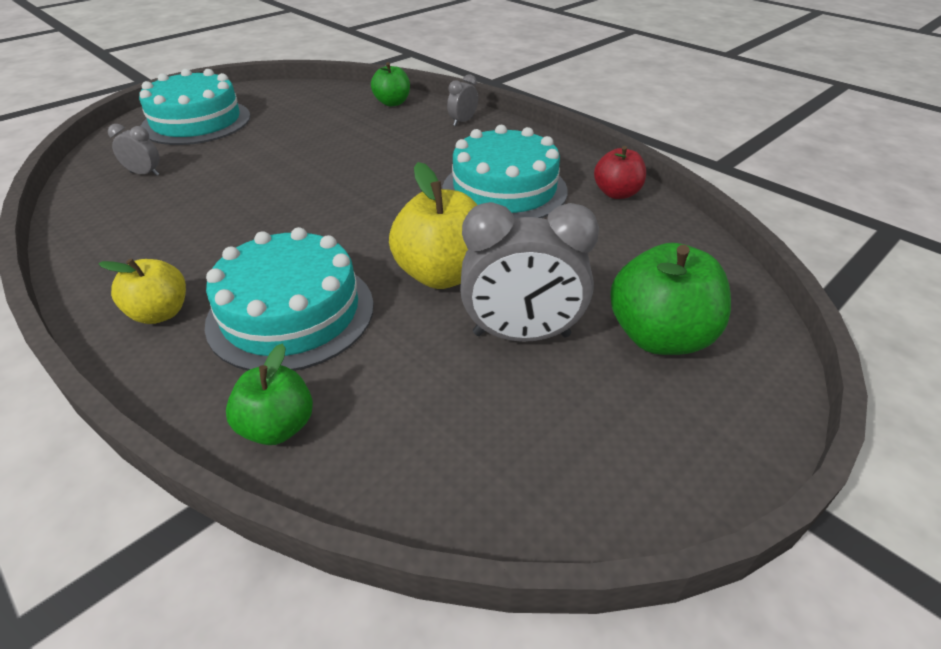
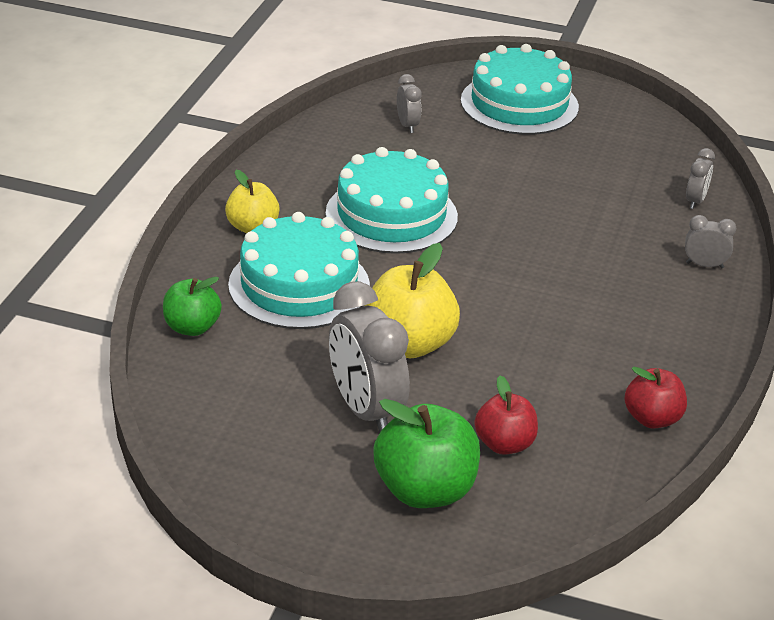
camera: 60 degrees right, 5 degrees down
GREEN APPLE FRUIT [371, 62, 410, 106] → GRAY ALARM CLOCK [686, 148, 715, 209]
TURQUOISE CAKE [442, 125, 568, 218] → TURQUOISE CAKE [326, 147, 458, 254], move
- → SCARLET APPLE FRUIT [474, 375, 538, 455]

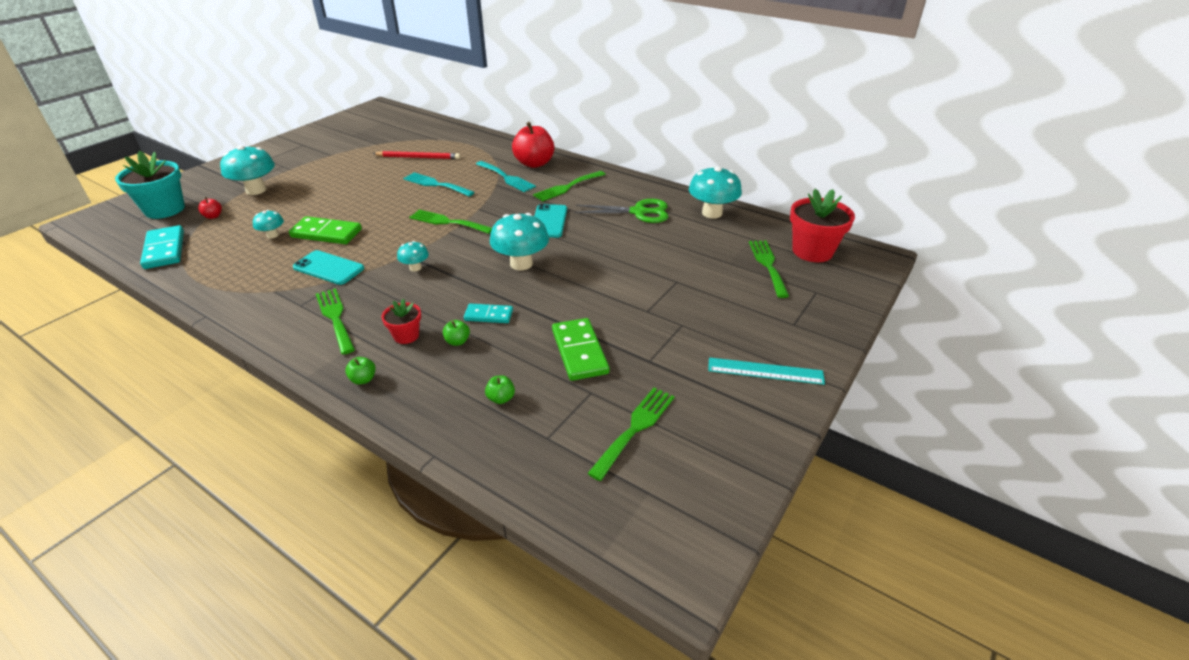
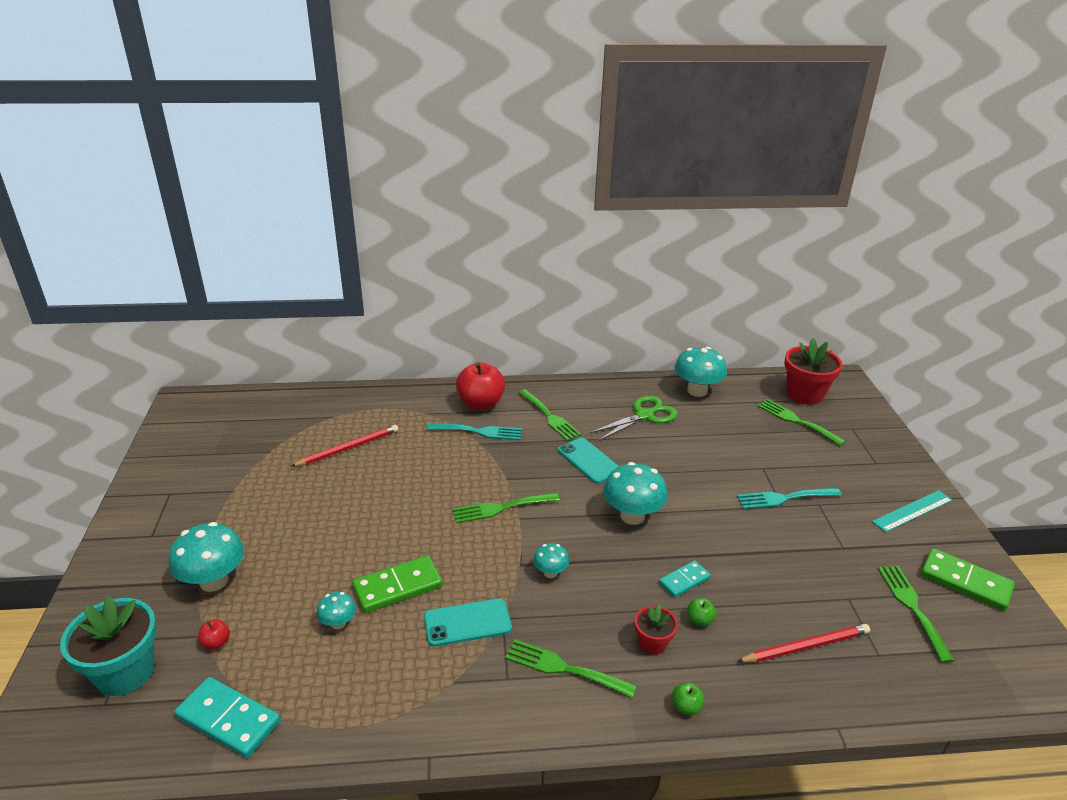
camera: 40 degrees left, 5 degrees down
GREEN TABLE FORK [533, 171, 606, 202] → GREEN TABLE FORK [518, 389, 582, 441], 45 degrees counterclockwise
TURQUOISE TABLE FORK [403, 172, 475, 197] → TURQUOISE TABLE FORK [737, 488, 842, 509], move
GREEN DOMINO TILE [552, 318, 609, 381] → GREEN DOMINO TILE [921, 548, 1015, 611], move
GREEN APPLE FRUIT [485, 375, 515, 404] → SCARLET PENCIL [737, 624, 870, 662]

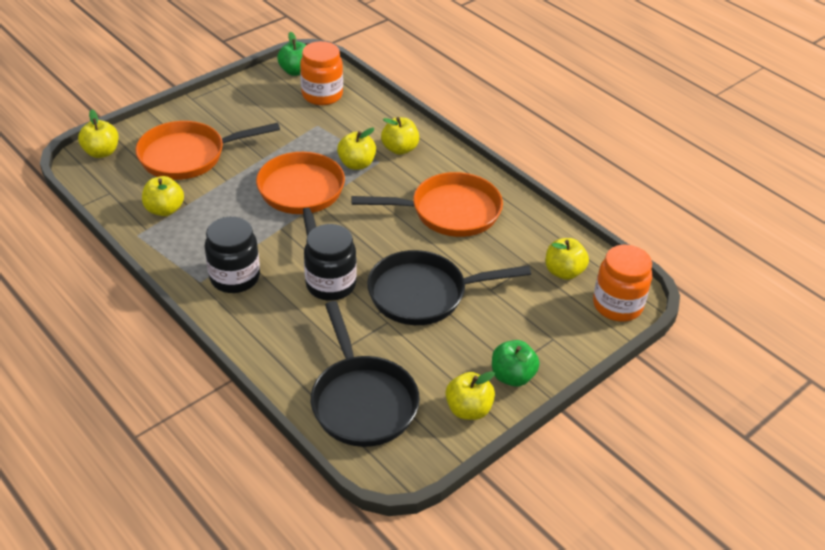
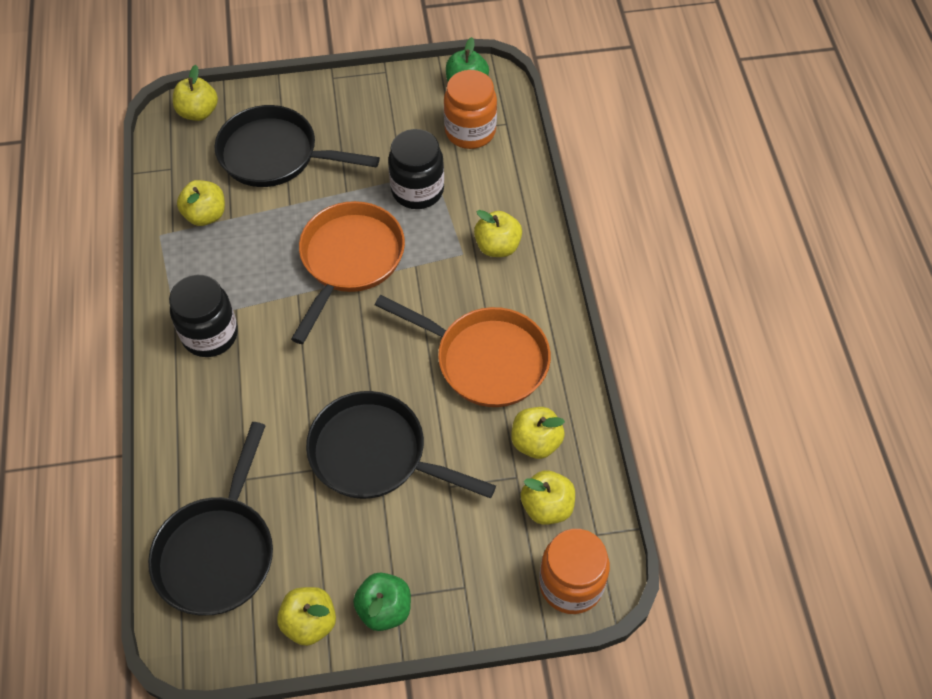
camera: 35 degrees right, 15 degrees up
ORANGE SKILLET [135, 121, 280, 180] → EBONY SKILLET [214, 105, 380, 187]
GOLDEN APPLE FRUIT [337, 128, 376, 170] → GOLDEN APPLE FRUIT [511, 407, 565, 459], move
EBONY JAR [304, 224, 357, 301] → EBONY JAR [388, 129, 444, 209], move

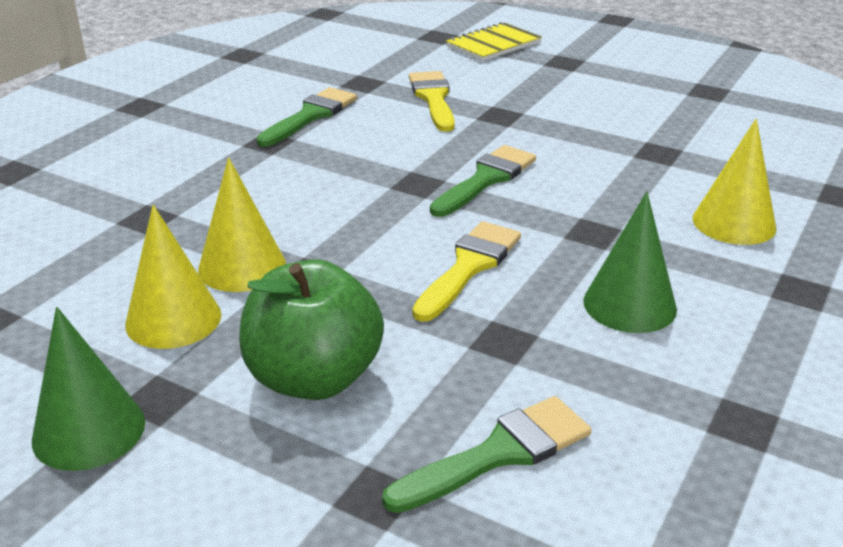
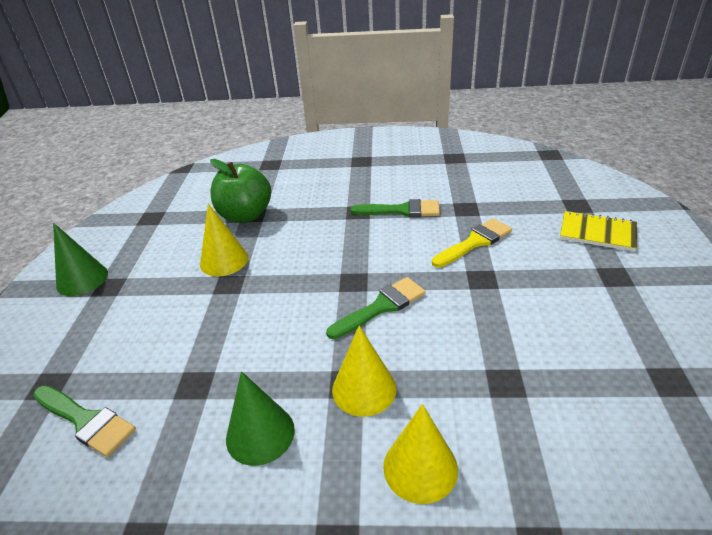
camera: 65 degrees right, 5 degrees up
GREEN BRUSH [430, 145, 536, 217] → GREEN BRUSH [326, 277, 426, 339], 45 degrees counterclockwise
GOLDEN CONE [125, 205, 221, 349] → GOLDEN CONE [332, 326, 396, 417], move
GOLDEN BRUSH [412, 221, 521, 322] → -
GREEN APPLE FRUIT [239, 259, 384, 400] → GREEN APPLE FRUIT [210, 159, 271, 223], move

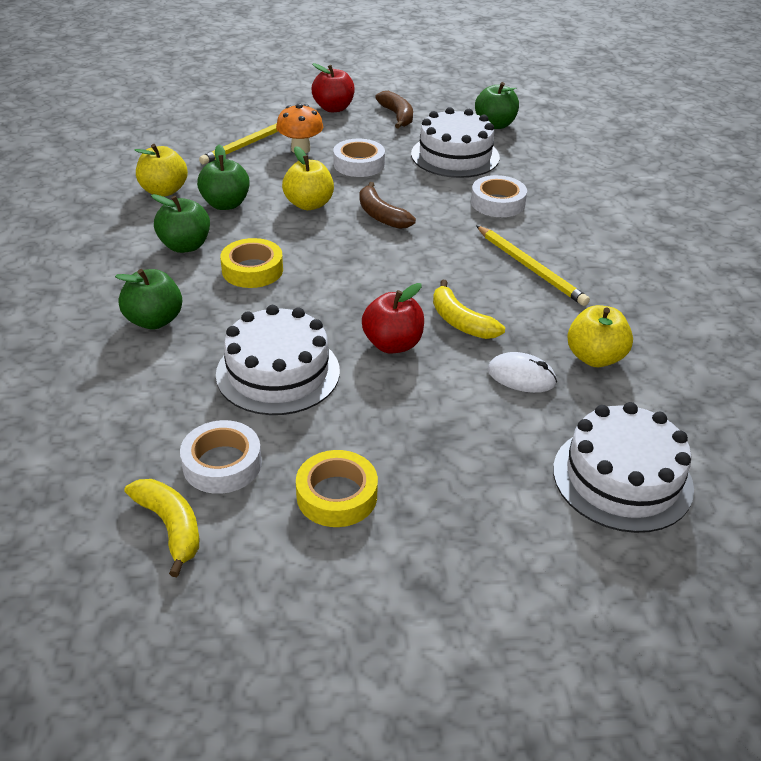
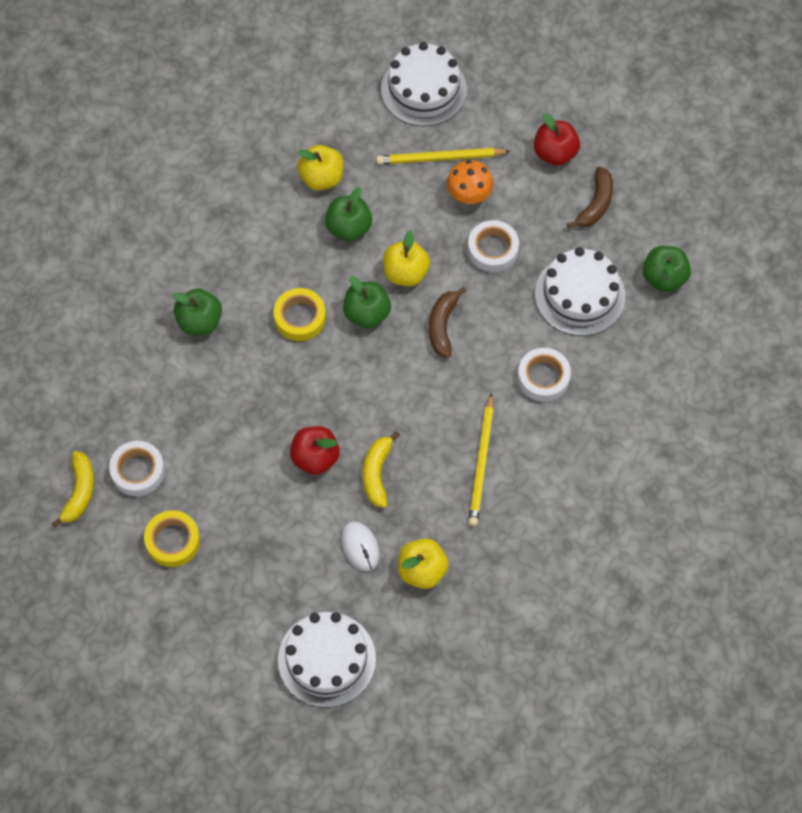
camera: 45 degrees right, 25 degrees up
GREEN APPLE FRUIT [151, 194, 210, 253] → GREEN APPLE FRUIT [343, 276, 391, 328], move
SNOW-WHITE CAKE [216, 305, 340, 415] → SNOW-WHITE CAKE [381, 42, 467, 127], move

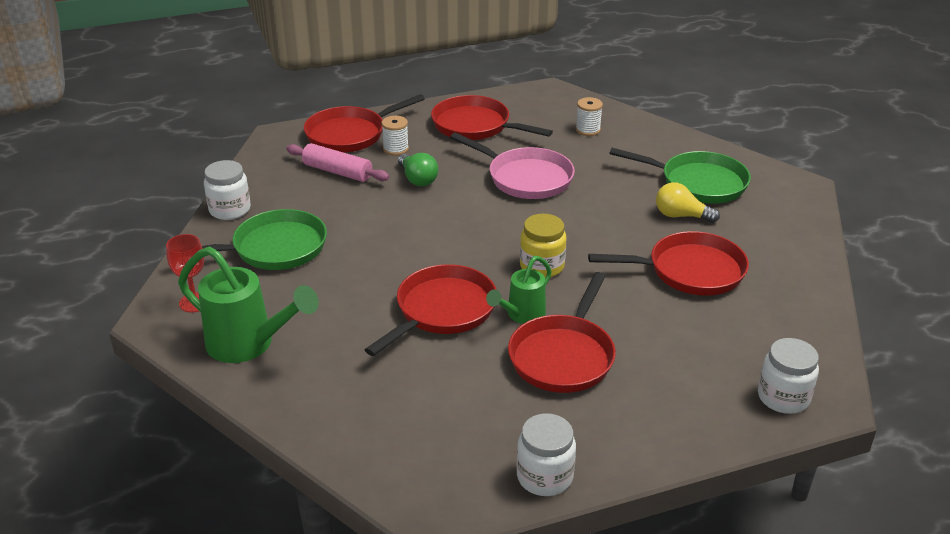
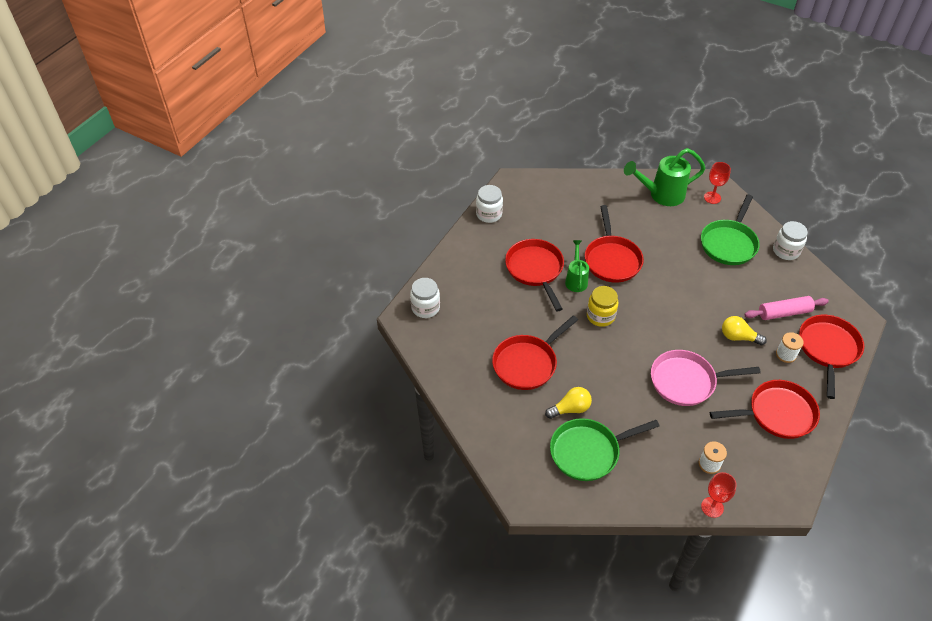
camera: 140 degrees right, 15 degrees up
GREEN LIGHT BULB [398, 153, 438, 186] → GOLDEN LIGHT BULB [722, 316, 767, 345]
- → SCARLET CHALICE [701, 472, 737, 518]

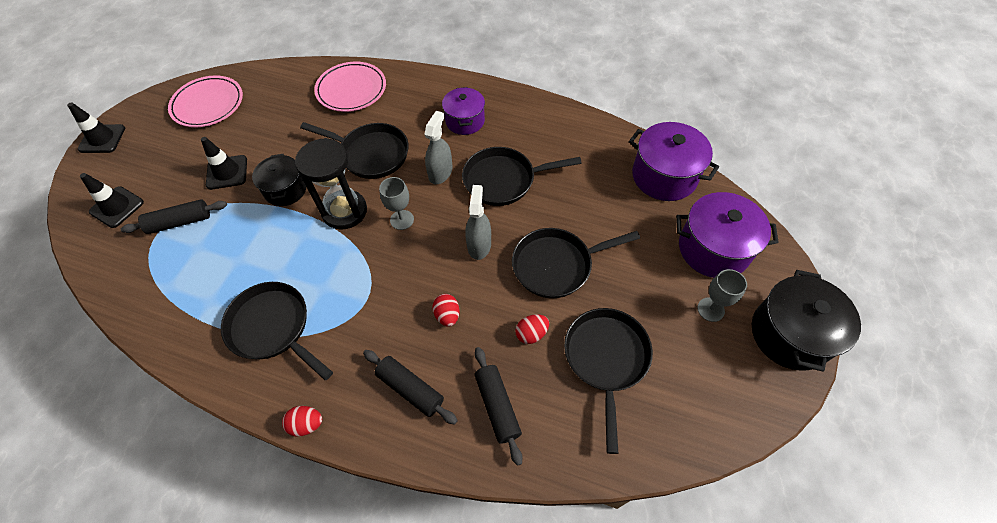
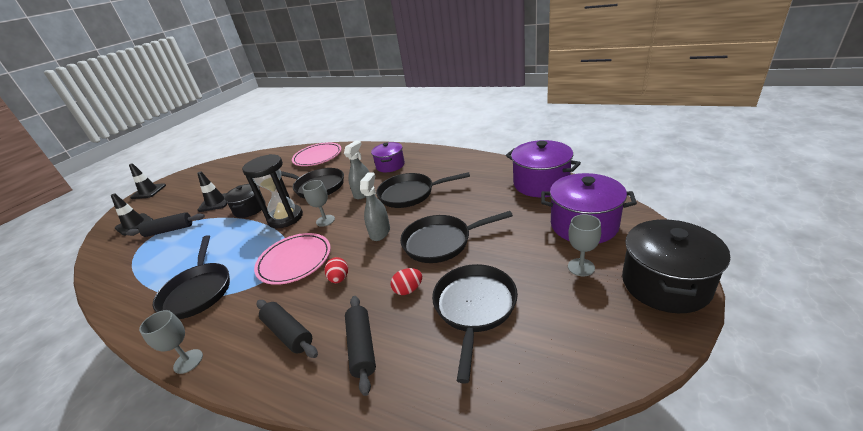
camera: 10 degrees right, 25 degrees down
PINK DINNER PLATE [168, 75, 243, 127] → PINK DINNER PLATE [254, 233, 331, 285], move
EBONY SKILLET [221, 282, 333, 380] → EBONY SKILLET [153, 235, 230, 319], 150 degrees counterclockwise
SCARLET EGG [282, 406, 322, 437] → GRAY CHALICE [139, 310, 203, 374]

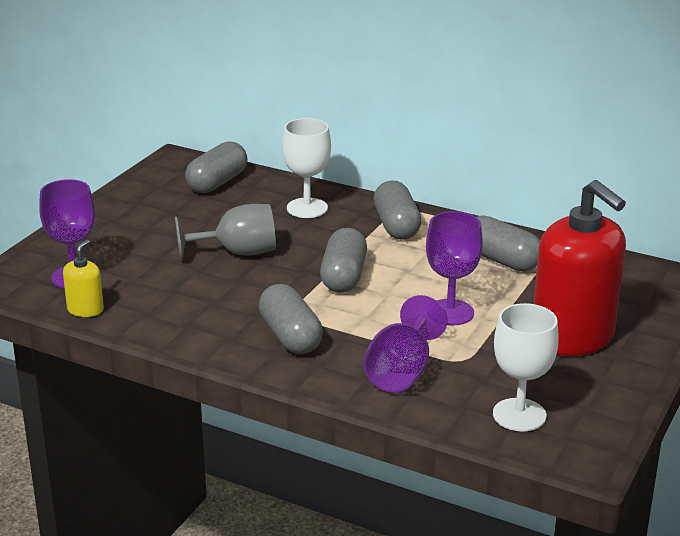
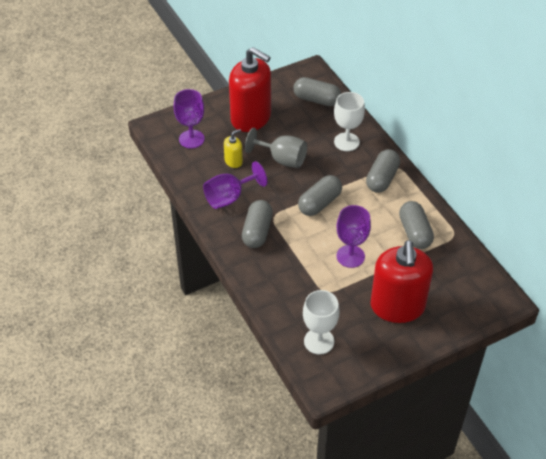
camera: 35 degrees right, 20 degrees up
GRAY PILL [185, 141, 248, 193] → GRAY PILL [293, 77, 341, 106], 45 degrees clockwise
GOLDEN PUMP BOTTLE [63, 240, 104, 317] → GOLDEN PUMP BOTTLE [224, 129, 243, 168], move
ROYAL PURPLE CHALICE [363, 295, 448, 392] → ROYAL PURPLE CHALICE [203, 161, 267, 209], move
- → SCARLET PUMP BOTTLE [229, 47, 271, 132]

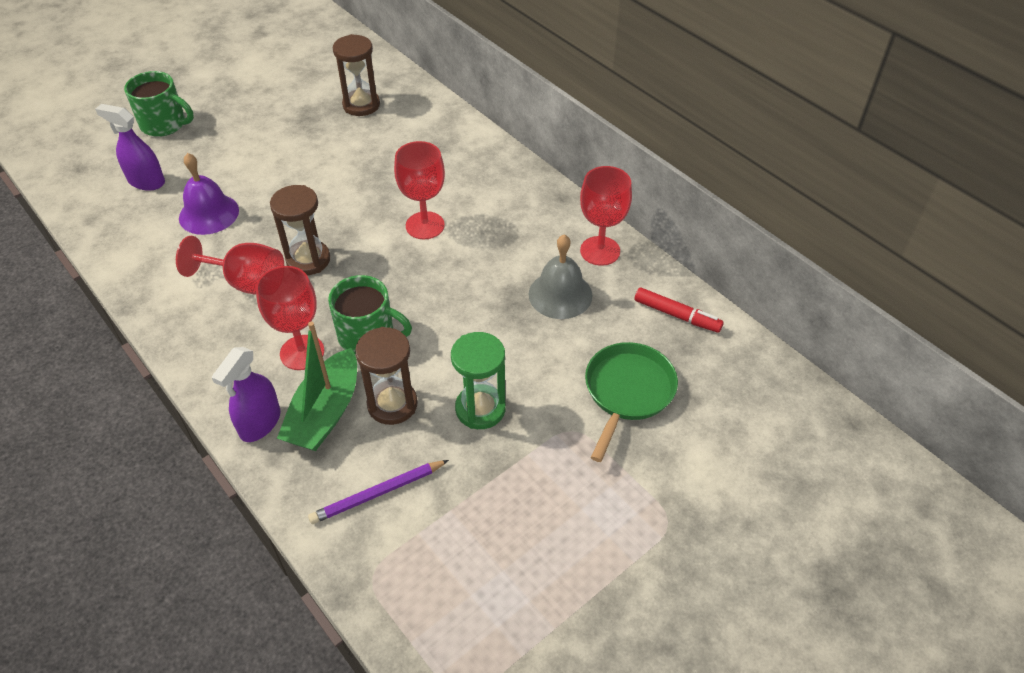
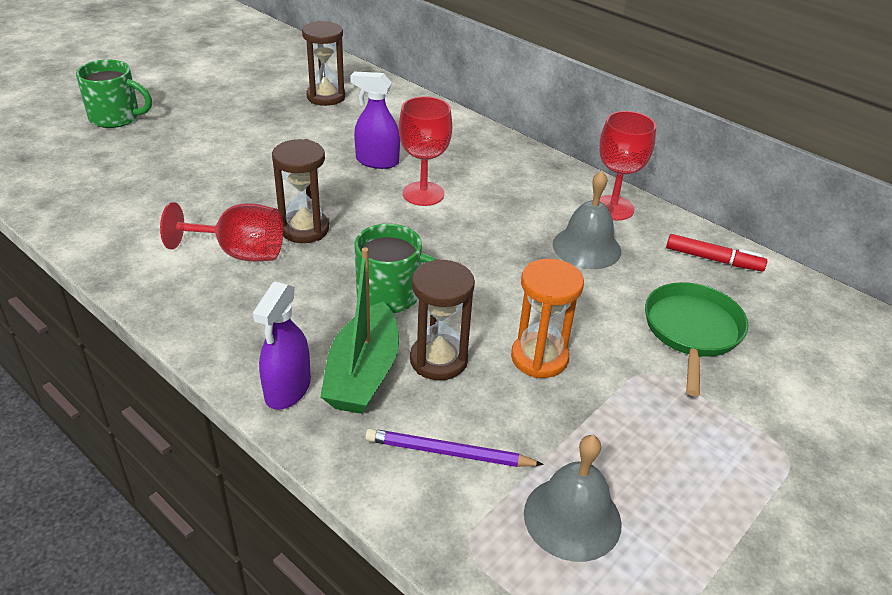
camera: 10 degrees left, 10 degrees down
ROYAL PURPLE SPRAY BOTTLE [95, 104, 165, 191] → ROYAL PURPLE SPRAY BOTTLE [351, 72, 400, 169], move
ROYAL PURPLE HAND BELL [179, 153, 239, 235] → -
SCARLET CHALICE [256, 266, 324, 370] → -
GREEN SAND TIMER [451, 332, 506, 429] → ORANGE SAND TIMER [511, 259, 584, 378]
ROYAL PURPLE PENCIL [308, 460, 449, 524] → ROYAL PURPLE PENCIL [365, 429, 544, 467], 45 degrees clockwise
- → GRAY HAND BELL [524, 435, 622, 562]

